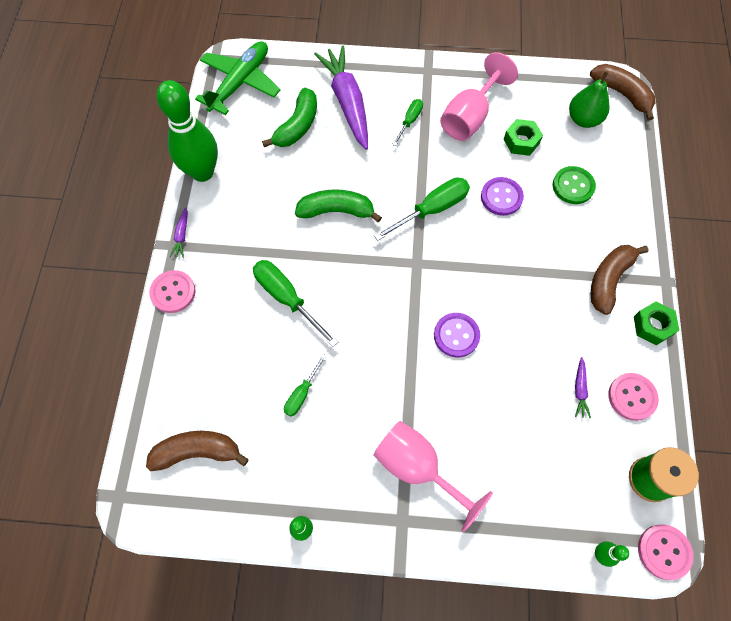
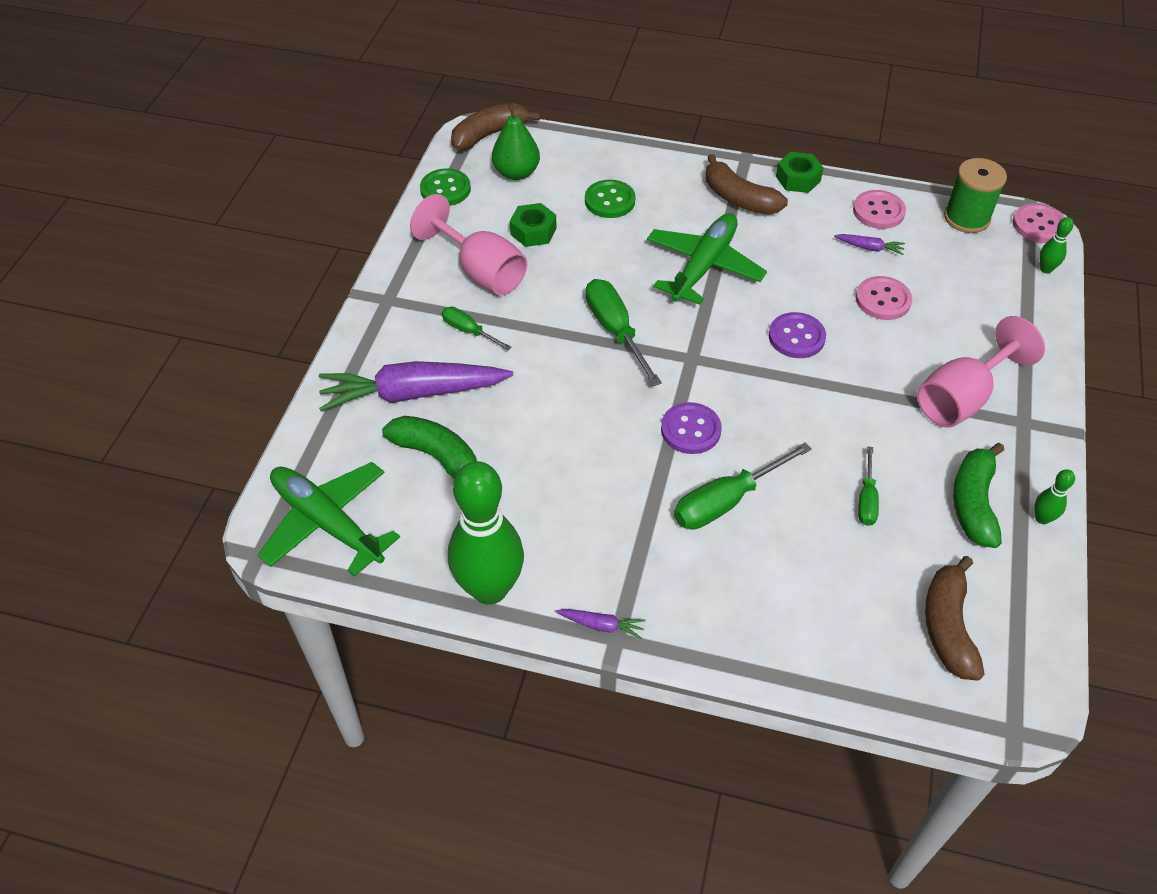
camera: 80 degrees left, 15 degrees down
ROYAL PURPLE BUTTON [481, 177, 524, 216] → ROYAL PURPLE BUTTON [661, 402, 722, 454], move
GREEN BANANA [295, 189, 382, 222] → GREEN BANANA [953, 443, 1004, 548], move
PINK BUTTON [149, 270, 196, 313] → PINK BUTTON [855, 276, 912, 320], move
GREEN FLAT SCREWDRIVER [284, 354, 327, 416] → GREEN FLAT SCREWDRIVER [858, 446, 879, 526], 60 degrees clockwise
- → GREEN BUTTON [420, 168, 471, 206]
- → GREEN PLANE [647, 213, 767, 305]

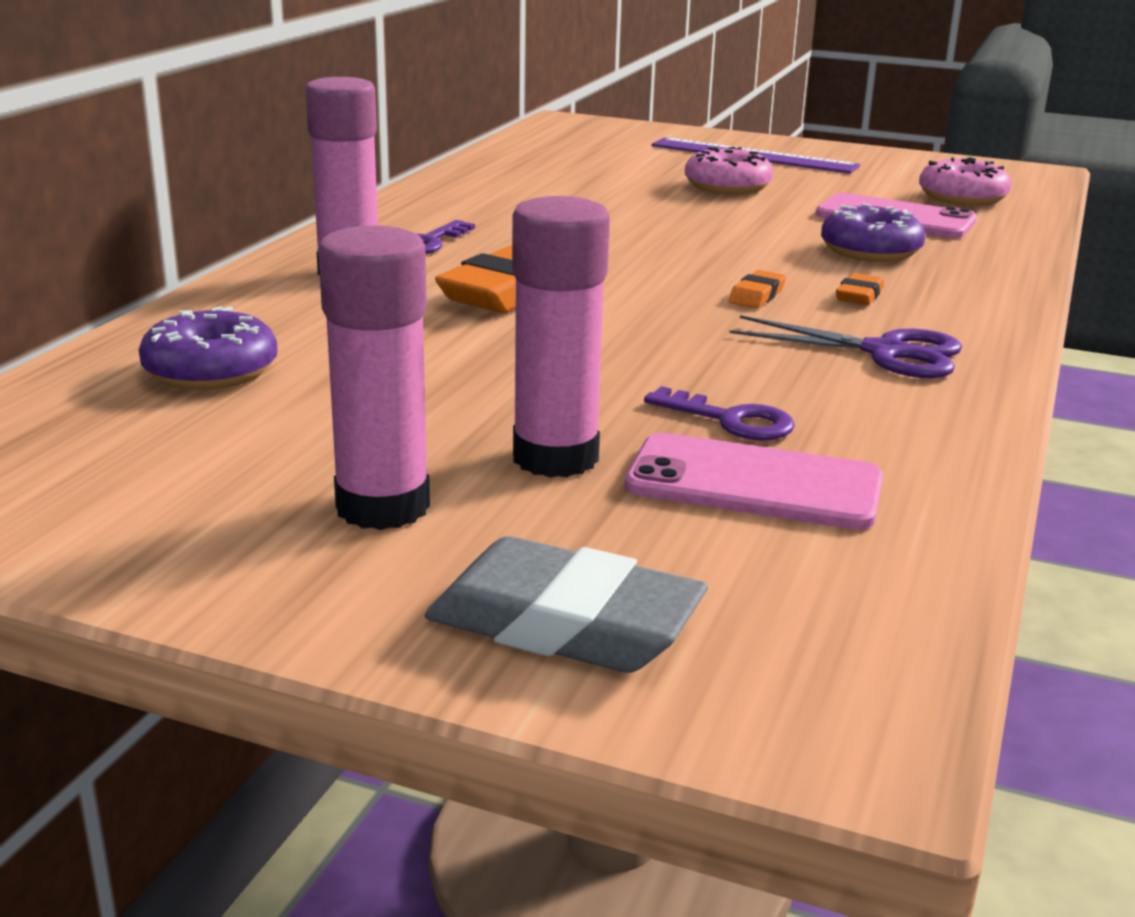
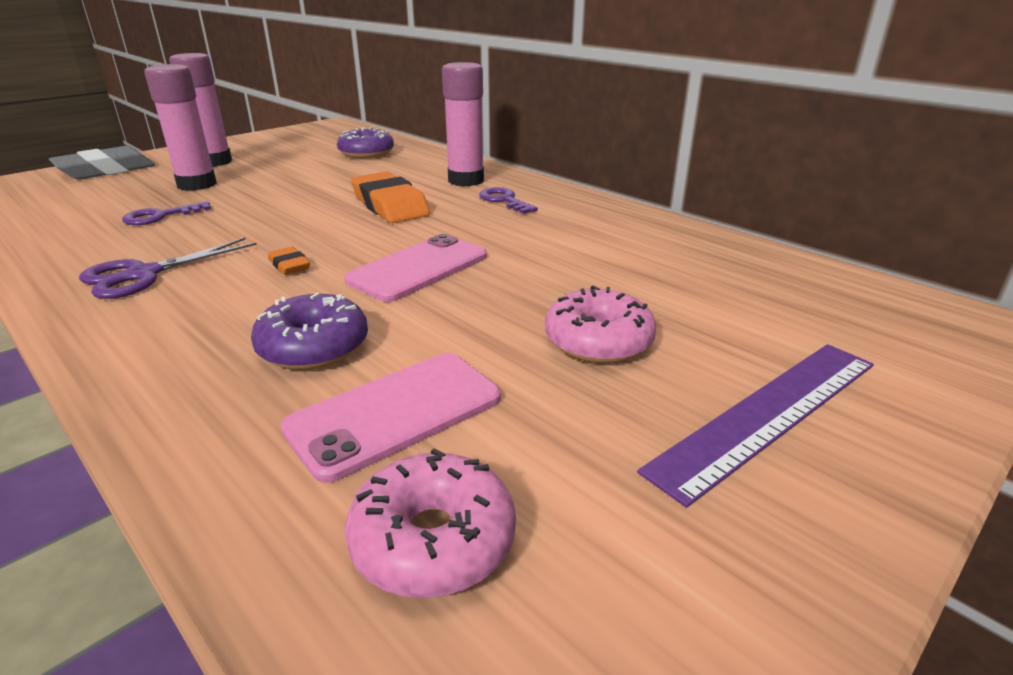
camera: 115 degrees right, 5 degrees up
ORANGE PENCIL ERASER [836, 273, 884, 305] → -
PINK PHONE [625, 433, 883, 530] → PINK PHONE [344, 234, 487, 302], move

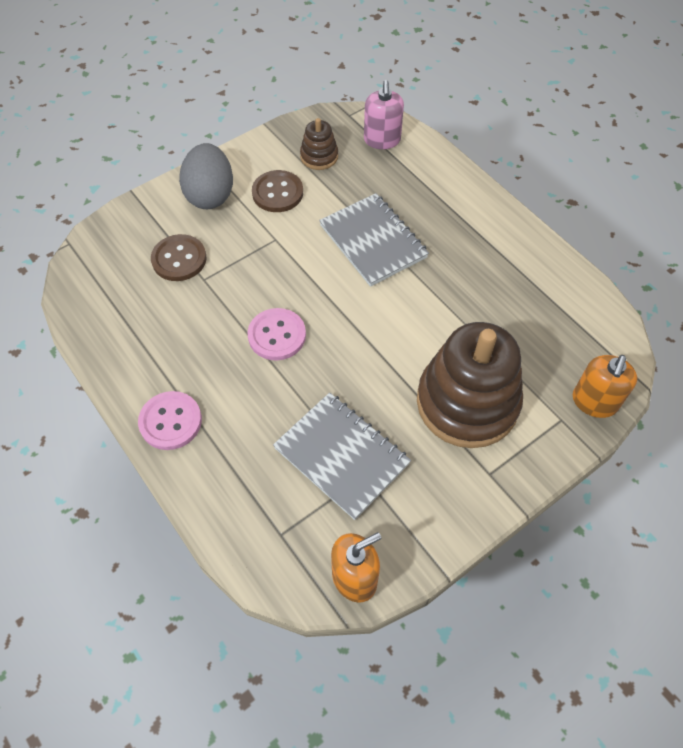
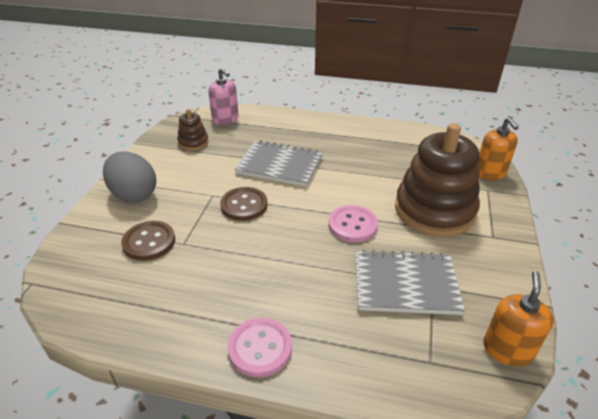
camera: 40 degrees left, 20 degrees down
RUSSET BUTTON [252, 170, 303, 212] → RUSSET BUTTON [220, 187, 268, 221], move
PINK BUTTON [247, 308, 306, 361] → PINK BUTTON [328, 205, 378, 242], move

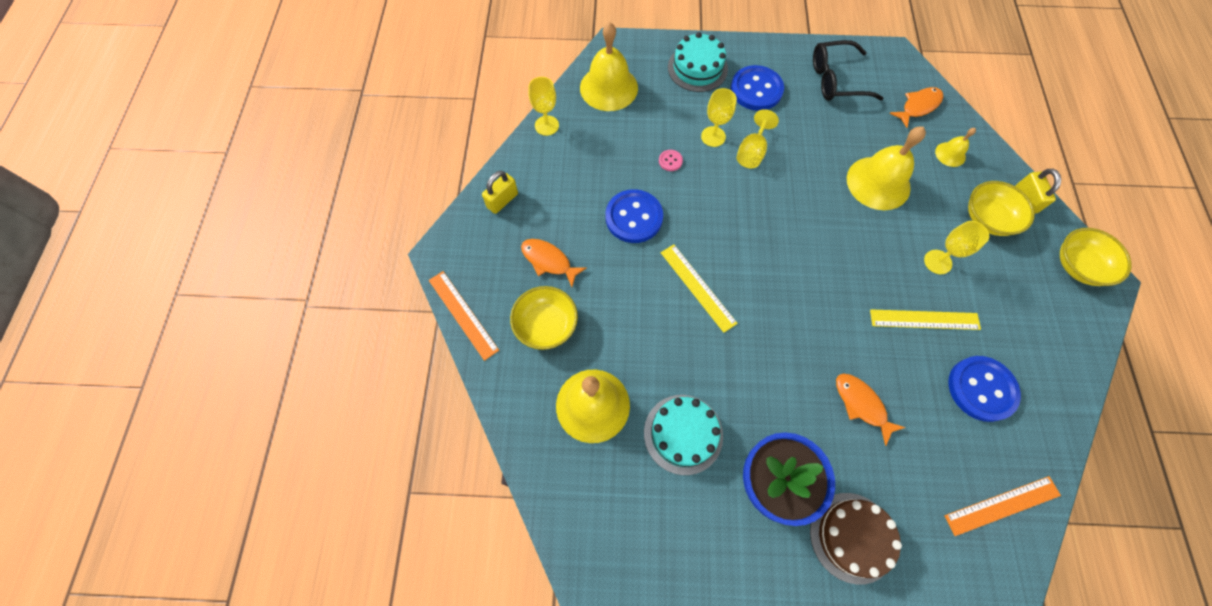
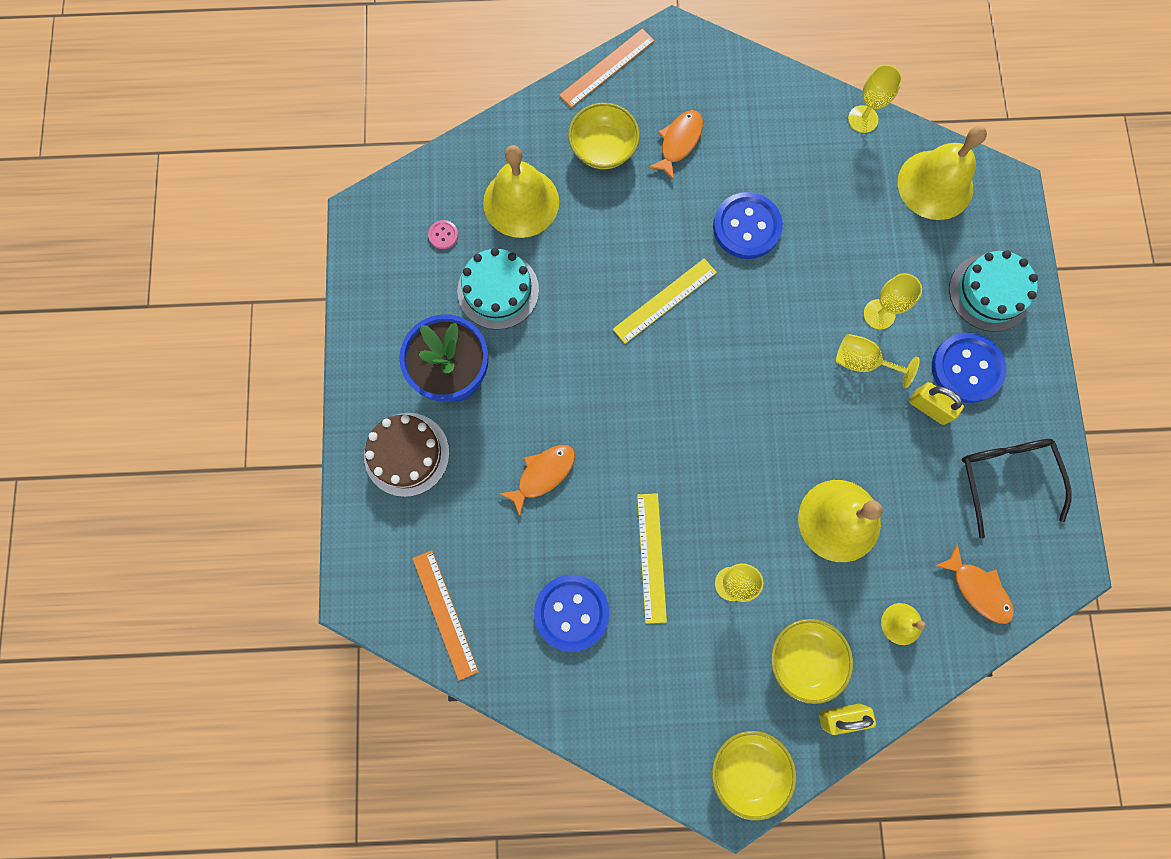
camera: 85 degrees right, 10 degrees up
PINK BUTTON [659, 150, 683, 171] → PINK BUTTON [428, 220, 458, 249], move
GOLDEN SMALL LOCK [482, 171, 518, 214] → GOLDEN SMALL LOCK [909, 382, 964, 425], move

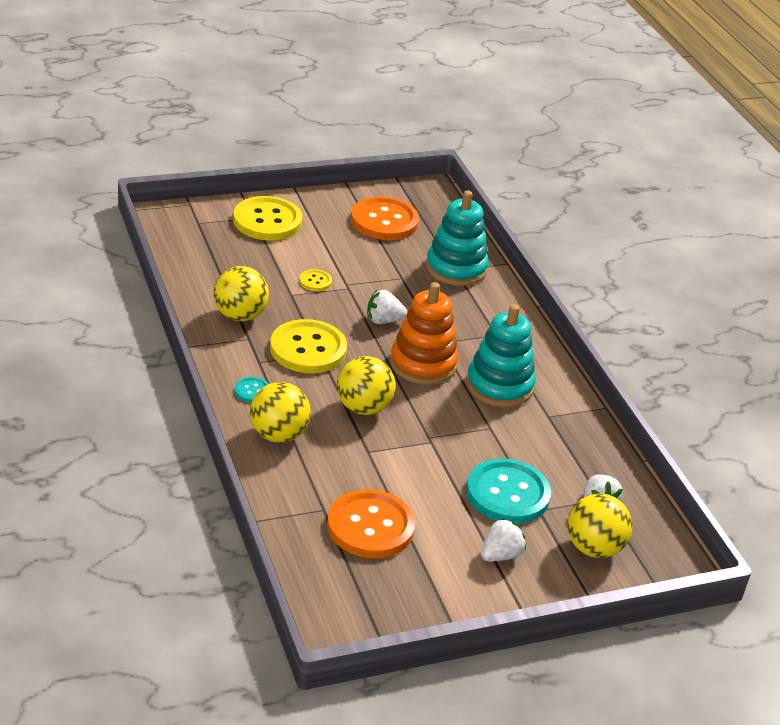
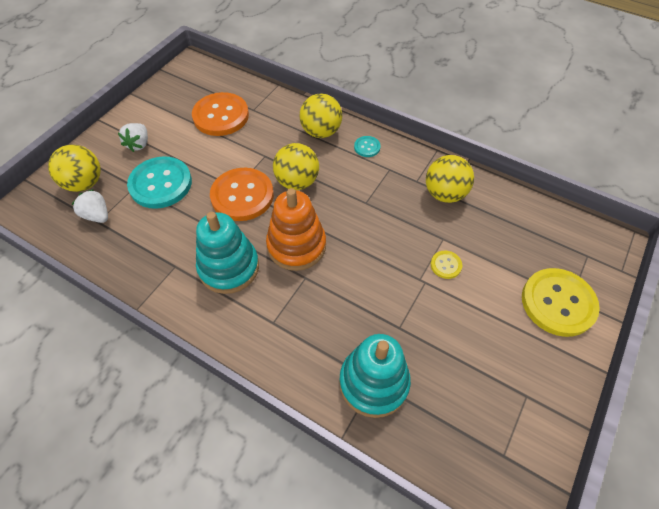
camera: 145 degrees right, 20 degrees up
ORANGE BUTTON [351, 196, 419, 240] → ORANGE BUTTON [210, 168, 274, 221], move
SNOW-WHITE BERRY [367, 290, 407, 324] → -
GOLDEN BUTTON [270, 319, 347, 373] → -

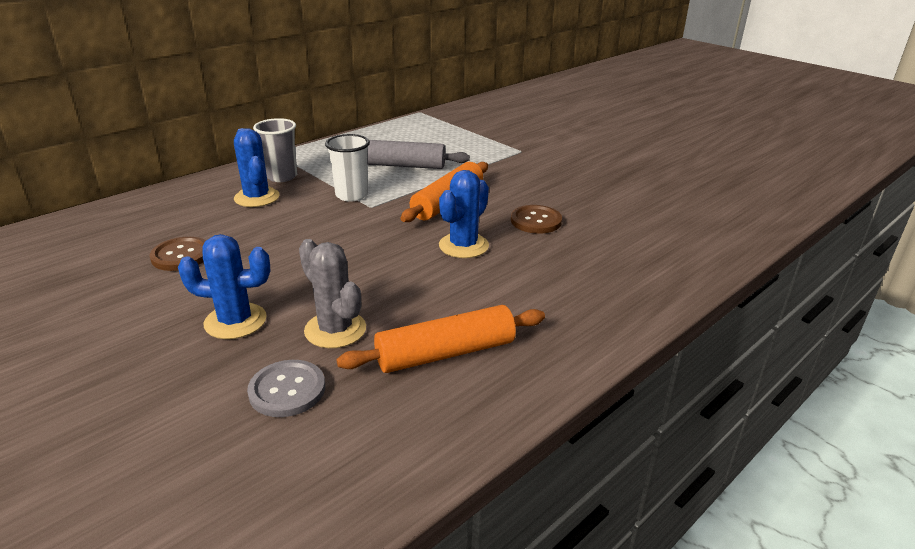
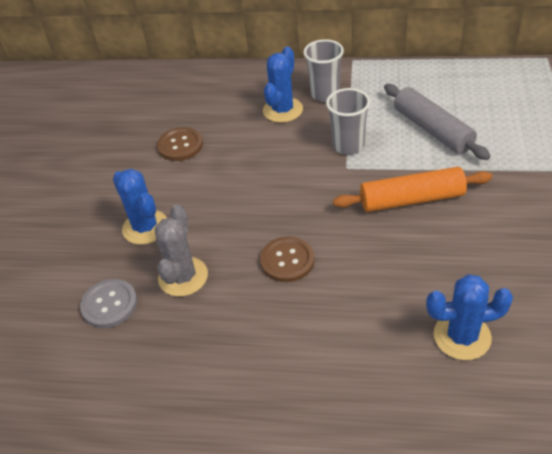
camera: 55 degrees right, 15 degrees up
SNOW-WHITE TUMBLER [325, 134, 370, 201] → GRAY TUMBLER [326, 88, 370, 155]
BLUE CACTUS [439, 170, 489, 258] → BLUE CACTUS [426, 274, 513, 360], move
RUSSET BUTTON [511, 205, 562, 234] → RUSSET BUTTON [260, 236, 315, 282], move
ORANGE ROLLING PIN [336, 305, 545, 373] → -

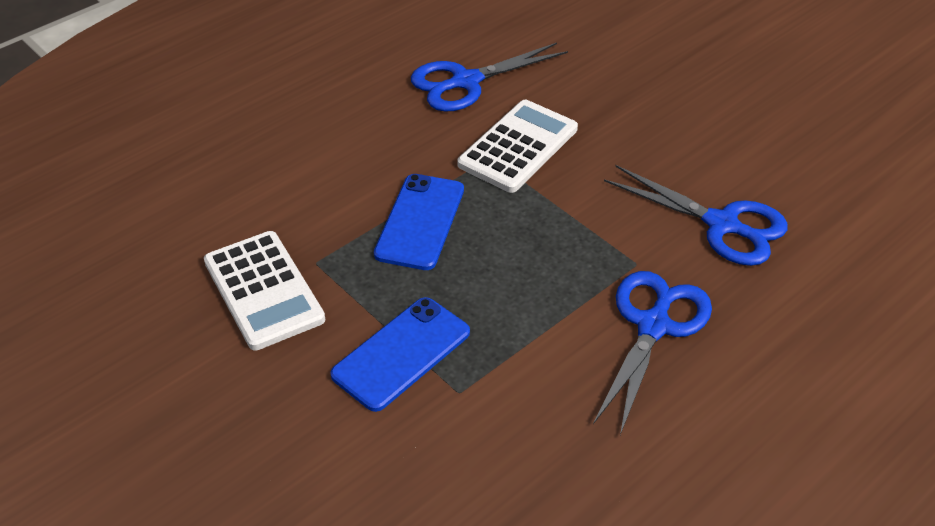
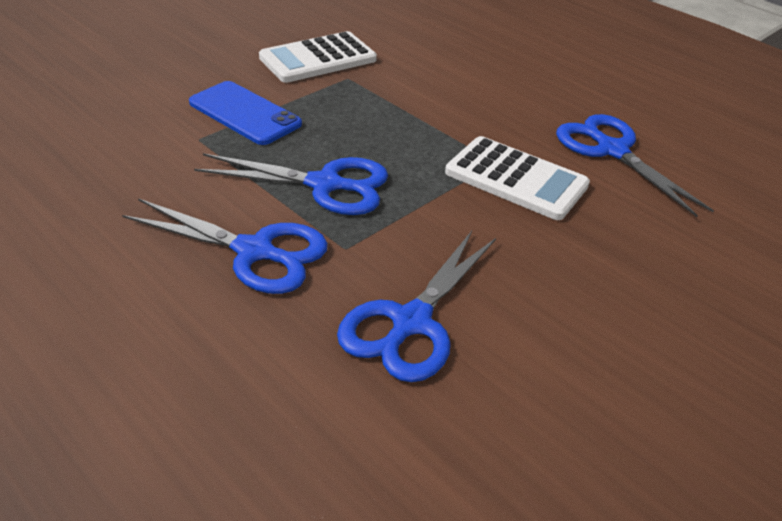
camera: 85 degrees right, 5 degrees down
BLUE PHONE [374, 174, 464, 270] → -
- → BLUE SHEARS [194, 153, 388, 215]

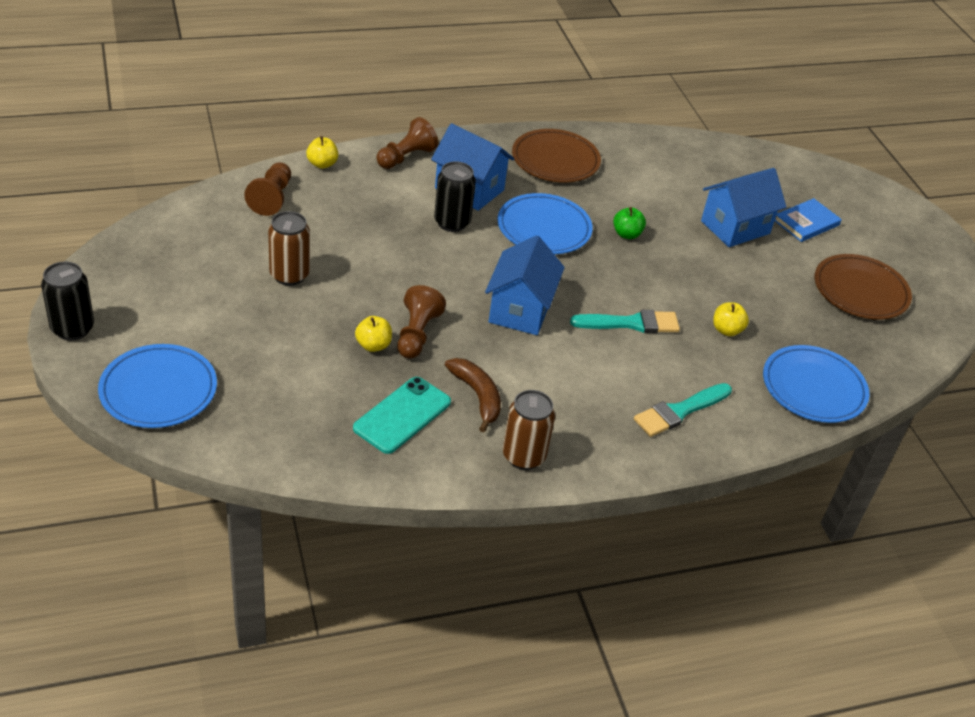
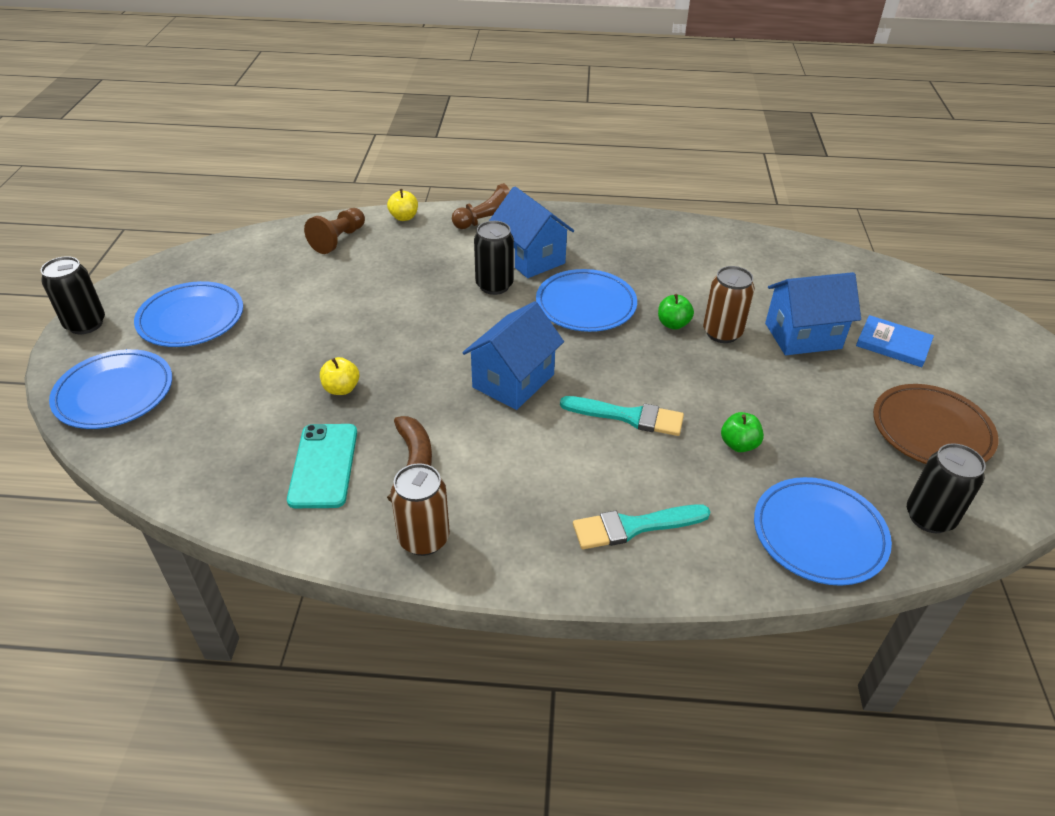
camera: 25 degrees right, 0 degrees up
RUSSET DINNER PLATE [512, 129, 601, 183] → -
BLUE BOOK [775, 198, 842, 242] → BLUE BOOK [856, 315, 934, 367], 45 degrees clockwise
RUSSET CAN [268, 211, 310, 286] → RUSSET CAN [703, 266, 754, 343], move
RUSSET PAWN [397, 285, 446, 359] → -
GOLDEN APPLE FRUIT [713, 302, 749, 336] → GREEN APPLE FRUIT [721, 412, 764, 452]
TURQUOISE PHONE [353, 377, 451, 454] → TURQUOISE PHONE [287, 424, 357, 508], 60 degrees counterclockwise
- → BLUE DINNER PLATE [134, 281, 243, 347]
- → EBONY CAN [907, 443, 986, 533]

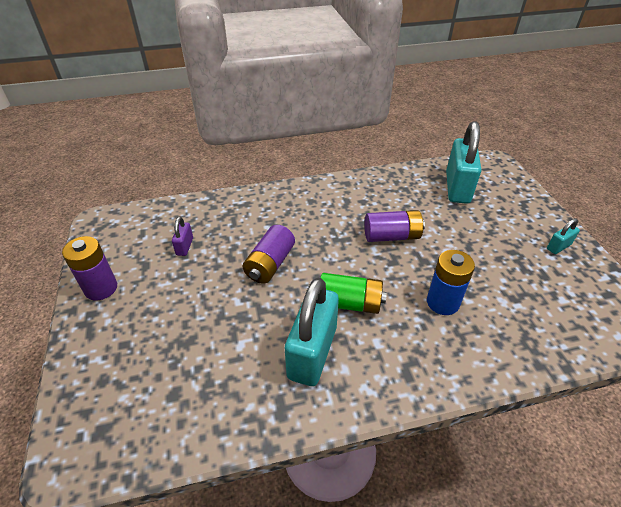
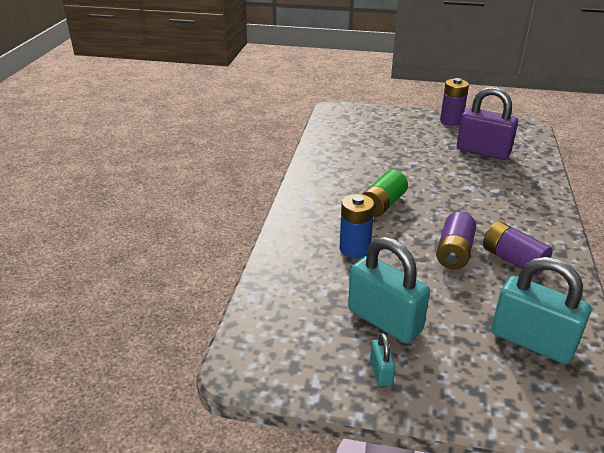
camera: 115 degrees right, 10 degrees down
ROYAL PURPLE SMALL LOCK [172, 217, 193, 256] → ROYAL PURPLE SMALL LOCK [457, 87, 518, 160], x2.22
ROYAL PURPLE AA BATTERY [243, 225, 295, 284] → ROYAL PURPLE AA BATTERY [483, 221, 553, 276], move
TURQUOISE SMALL LOCK [285, 277, 339, 386] → TURQUOISE SMALL LOCK [348, 237, 430, 343], move

